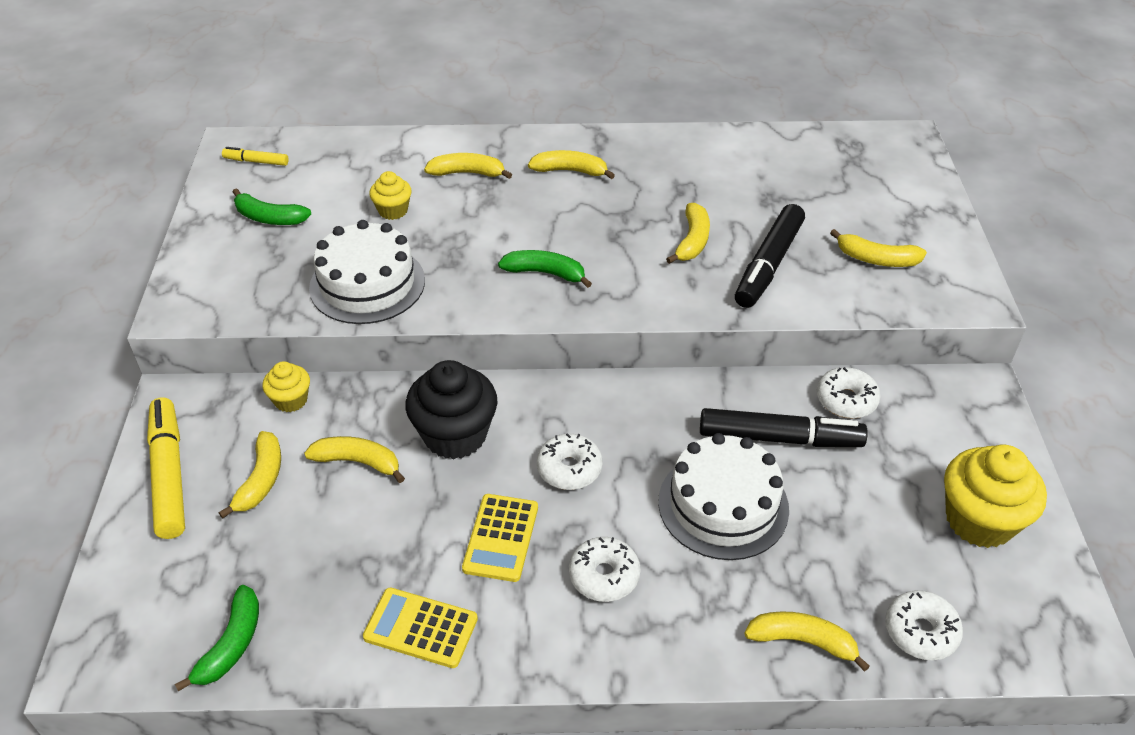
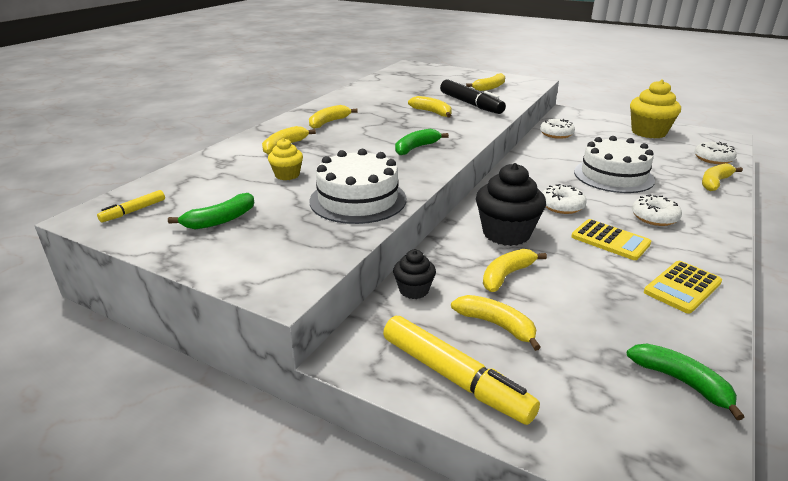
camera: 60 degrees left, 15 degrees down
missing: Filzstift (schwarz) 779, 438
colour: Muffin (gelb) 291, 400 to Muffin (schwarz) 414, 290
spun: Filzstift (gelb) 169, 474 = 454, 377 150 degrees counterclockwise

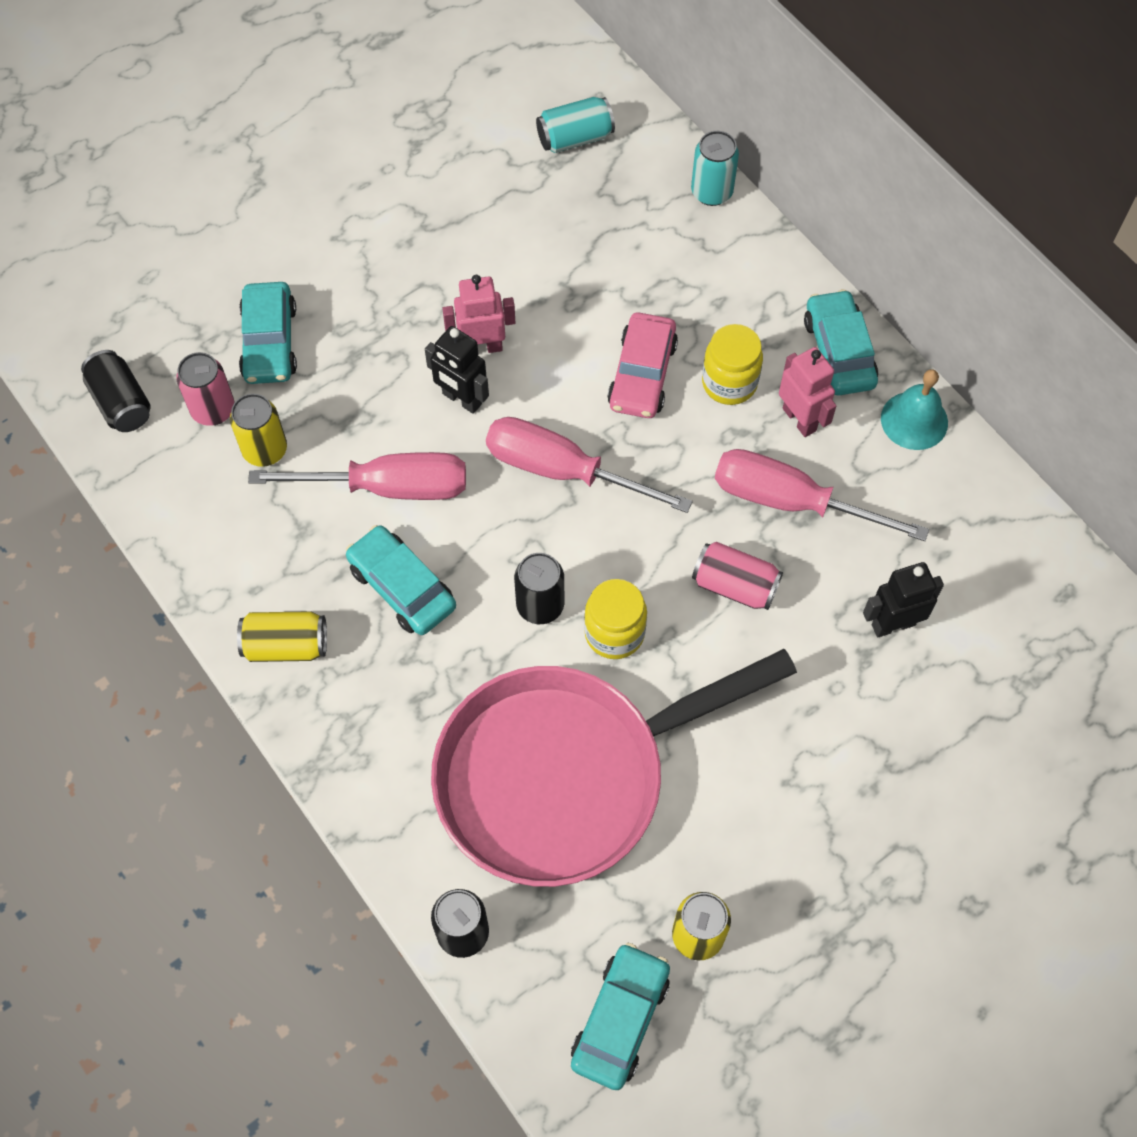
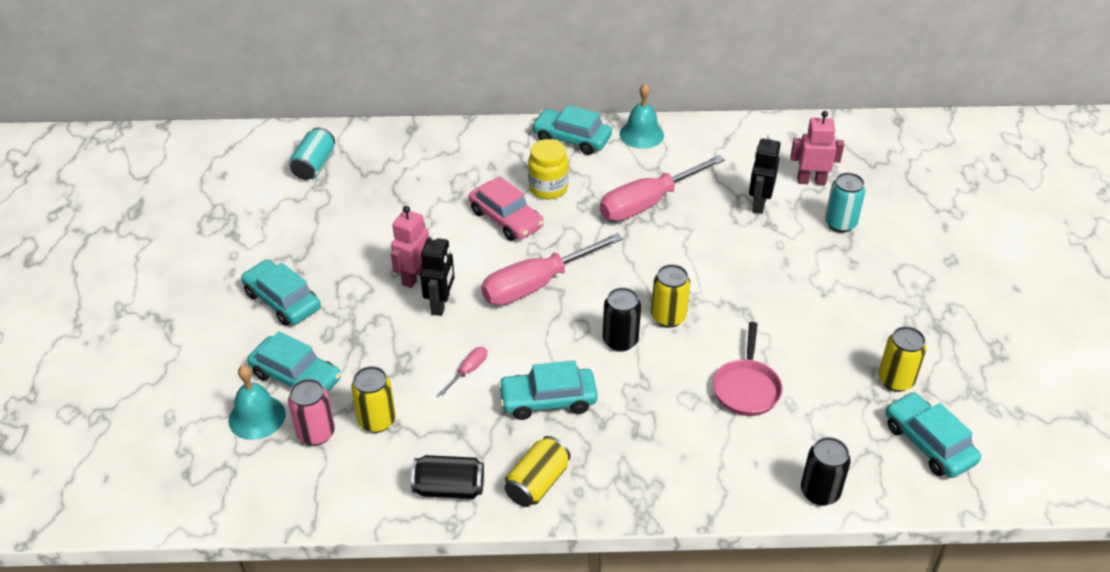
camera: 55 degrees left, 20 degrees down
missing: Dose (rosa) 734, 585
appeared: Auto (türkis) 282, 301; Glocke (türkis) 257, 417
relocated: Dose (türkis) 711, 192 to 840, 223; Roboter (rosa) 799, 419 to 811, 181; Dose (schwarz) 121, 403 to 449, 488
exchanged: Einmachglas (gelb) 614, 633 to Dose (gelb) 668, 317
spun: Roboter (schwarz) 461, 399 = 440, 304 60 degrees counterclockwise
size: Schraubenzieher (rosa) 388, 487 = 468, 371 x0.42; Pfanne (rosa) 564, 776 = 746, 388 x0.41

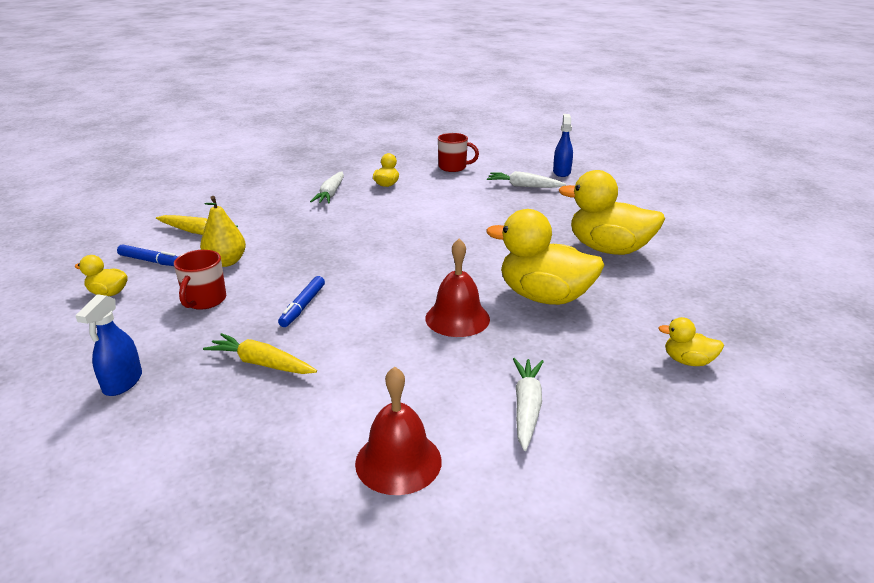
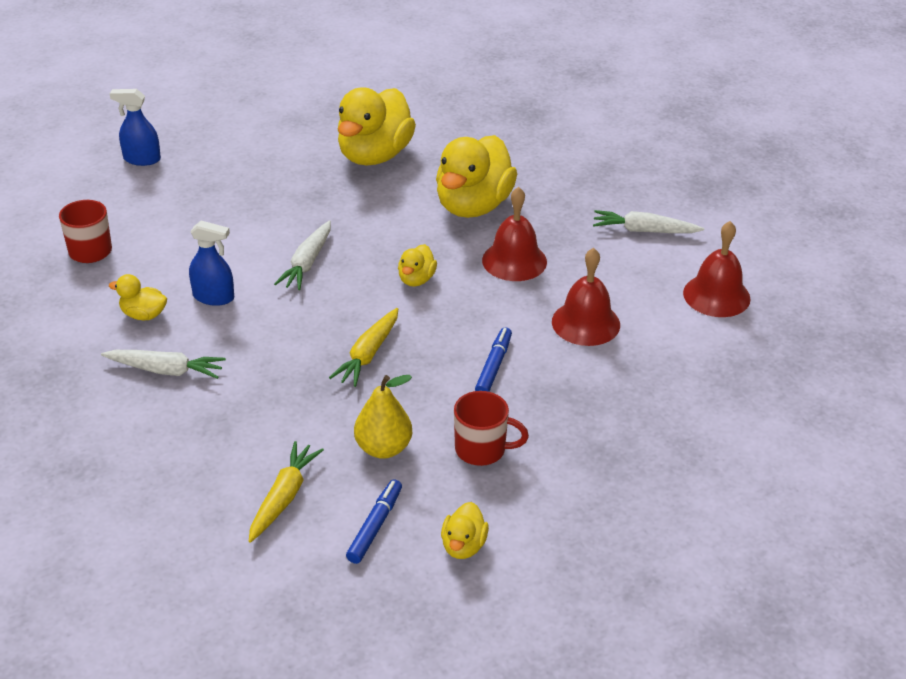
camera: 90 degrees left, 10 degrees up
appeared: Glocke (rot) 585, 323
relocated: Karotte (weiß) 524, 186 to 307, 263; Sprühflasche (blau) 122, 383 to 214, 297; Ente (gelb) 688, 361 to 416, 279; Karotte (gelb) 261, 363 to 368, 354
spun: Filzstift (blau) 303, 306 = 493, 367 90 degrees counterclockwise

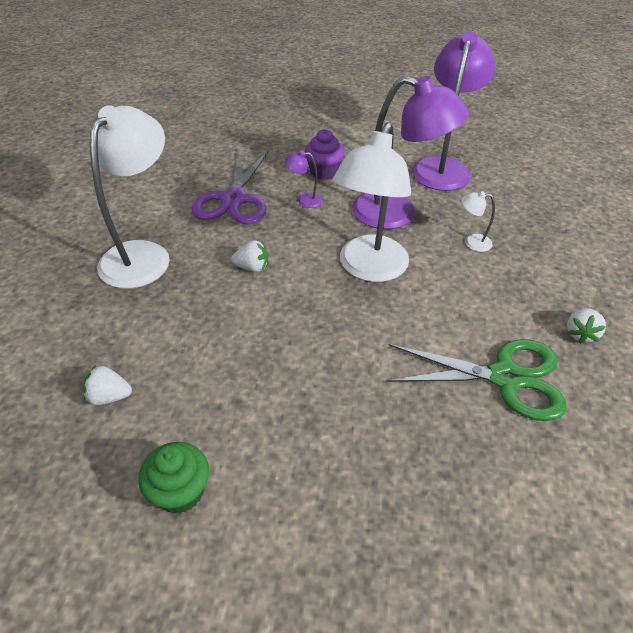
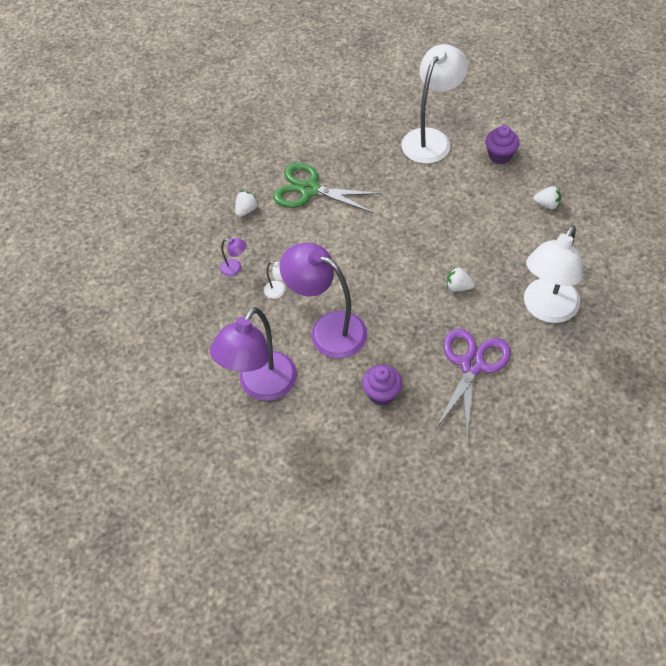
camera: 165 degrees left, 10 degrees up
relocated: Lampe (weiß) 369, 269 to 431, 139; Lampe (lila) 304, 200 to 235, 268
colour: Muffin (grün) 180, 492 to Muffin (lila) 500, 155

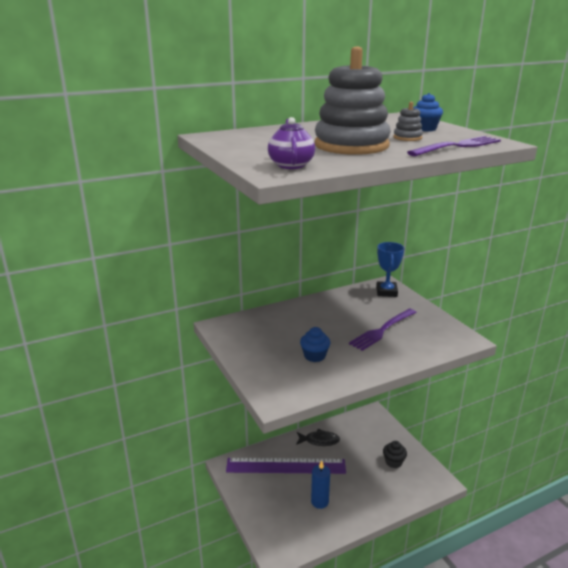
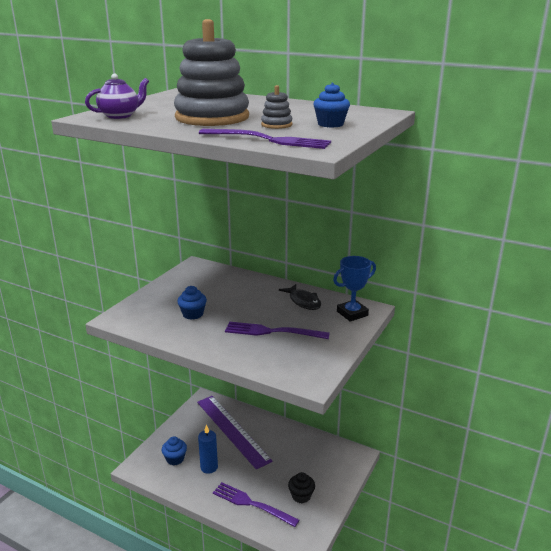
camera: 55 degrees right, 0 degrees up
appeared: Muffin (blau) 175, 459; Gabel (lila) 251, 504
relocated: Fisch (schwarz) 319, 441 to 303, 301

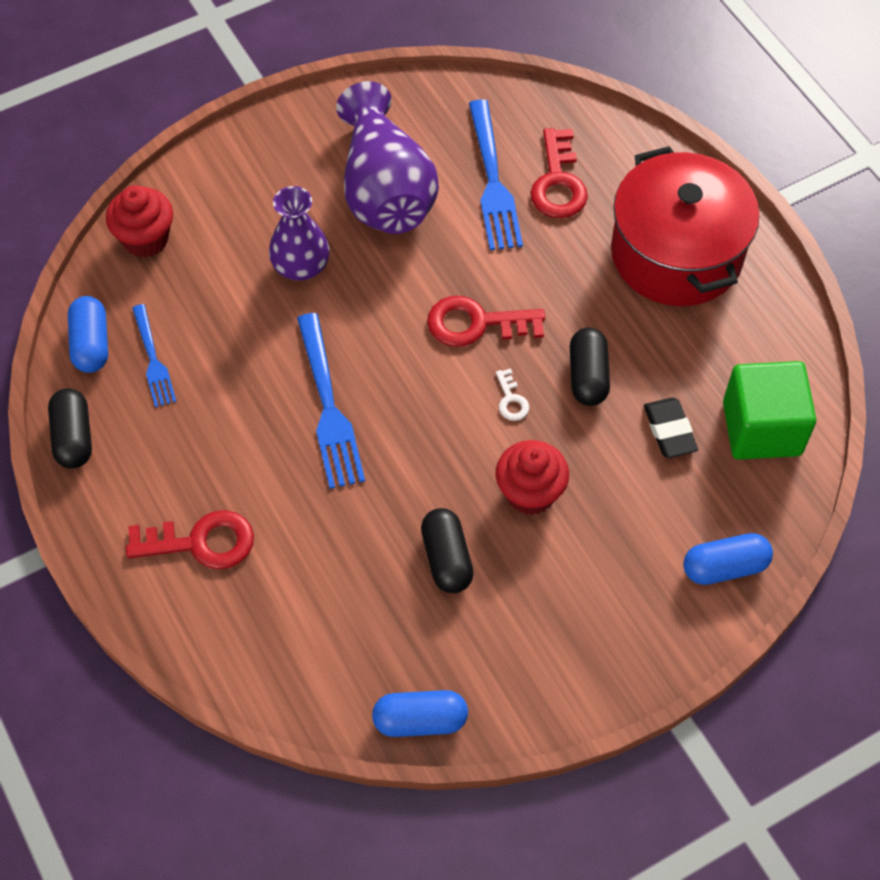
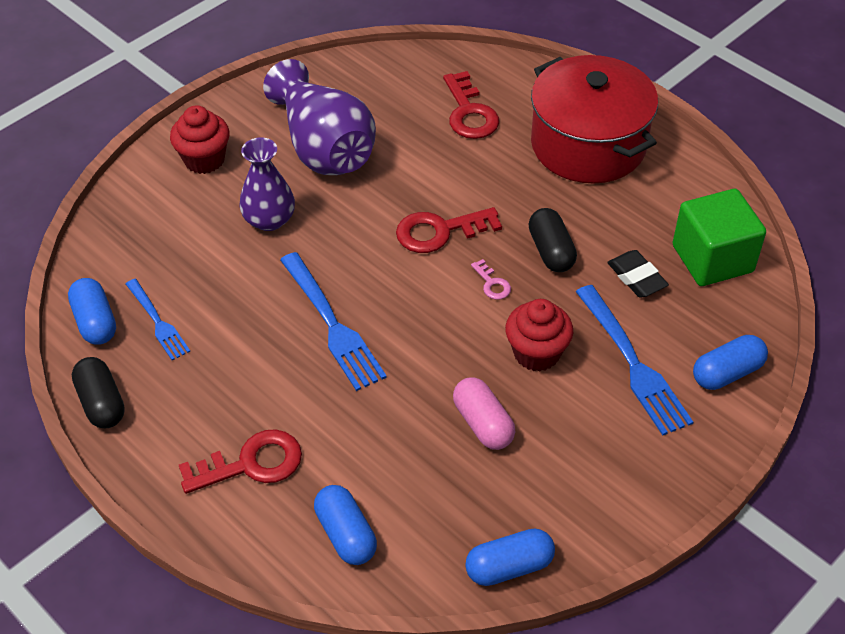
camera: 15 degrees left, 10 degrees down
appeared: Kapsel (blau) 346, 534
relocated: Gabel (blau) 493, 181 to 633, 363; Muffin (rot) 145, 239 to 204, 160
colour: Schlüssel (weiß) 511, 400 to Schlüssel (rosa) 492, 284; Kapsel (schwarz) 447, 559 to Kapsel (rosa) 483, 423

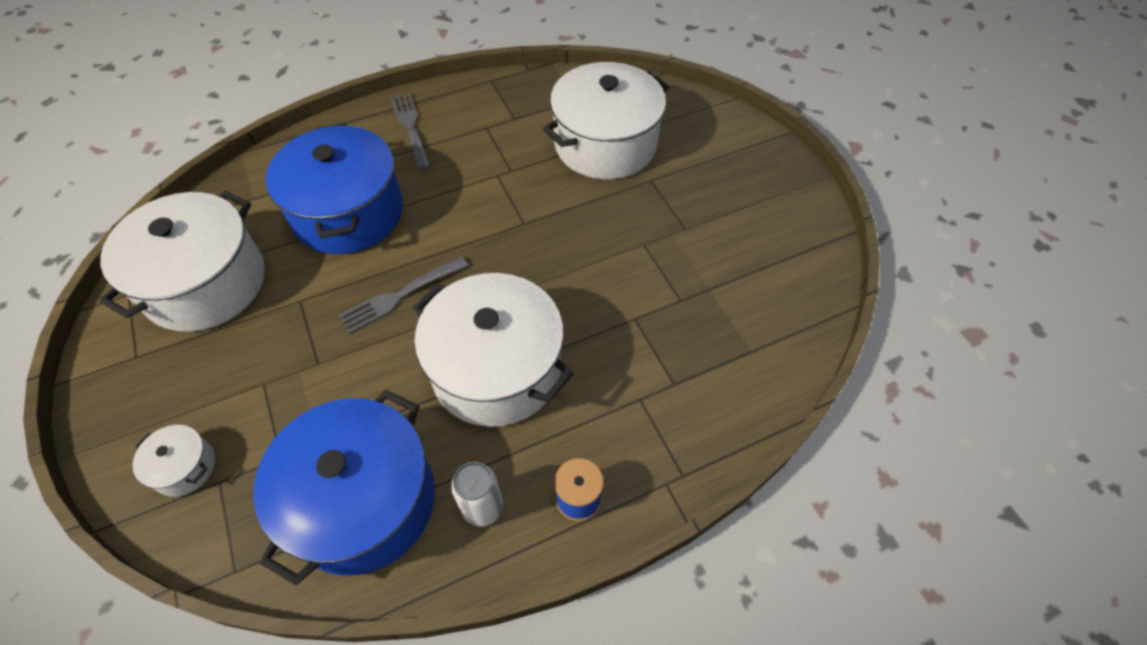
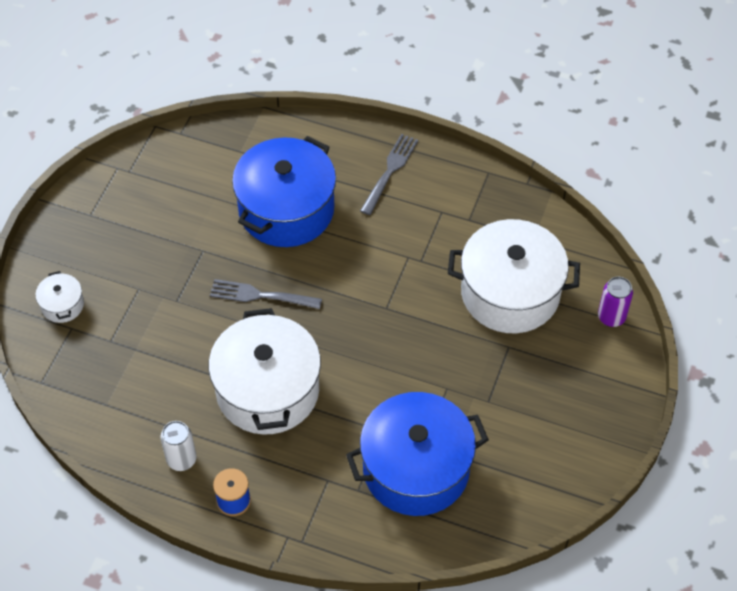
camera: 45 degrees right, 0 degrees up
missing: Kochtopf (weiß) 205, 283
appeared: Dose (lila) 611, 317
relocated: Kochtopf (blau) 363, 501 to 416, 468

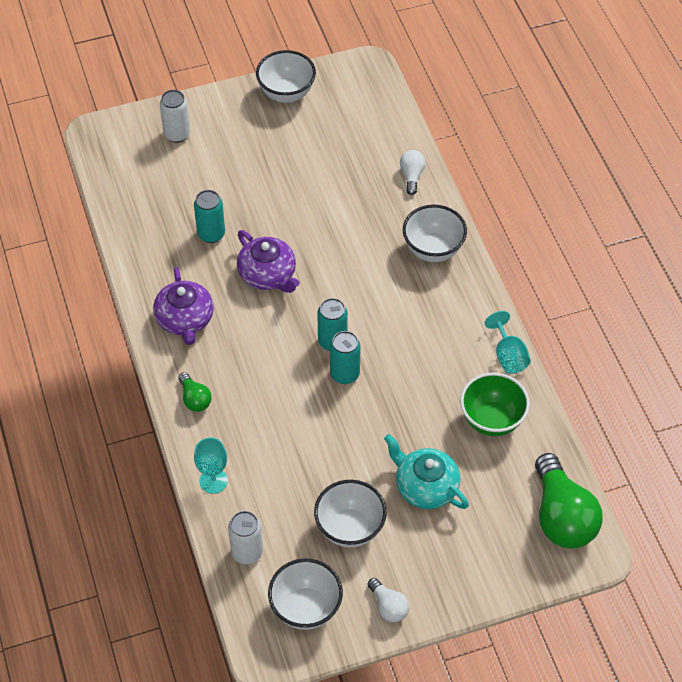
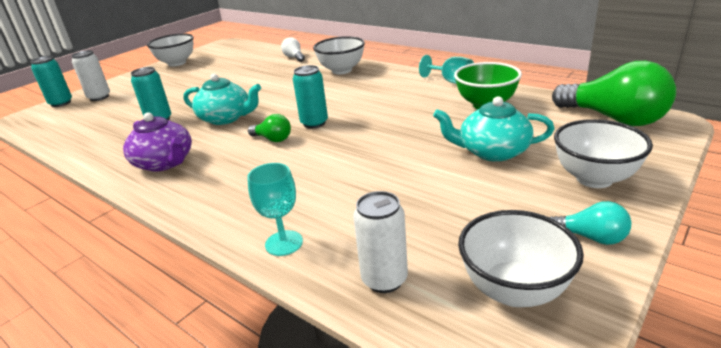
camera: 30 degrees left, 25 degrees down
relocated: Dose (türkis) 344, 374 to 61, 103; Glühbirne (grün) 195, 399 to 273, 139; Schüssel (weiß) 350, 528 to 594, 178
colour: Teekanne (lila) 268, 275 to Teekanne (türkis) 226, 118; Glühbirne (weiß) 388, 606 to Glühbirne (türkis) 591, 237

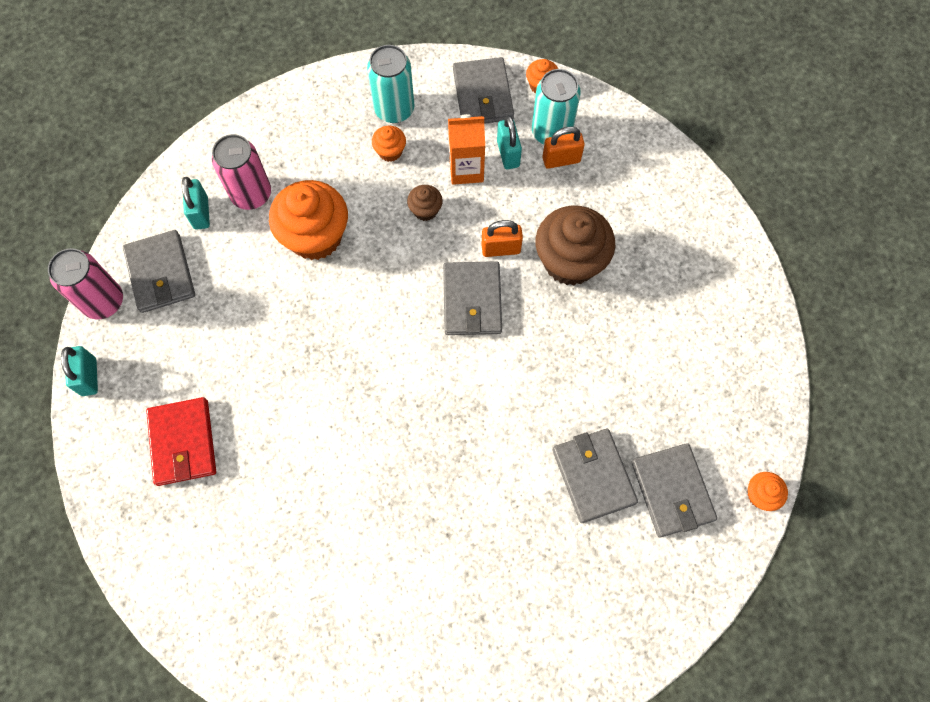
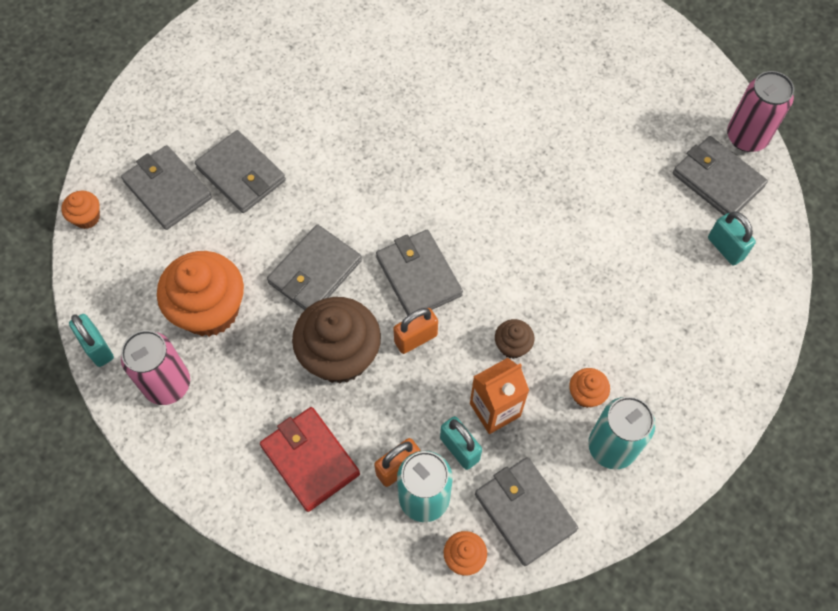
camera: 155 degrees right, 5 degrees down
appeared: Geldbörse (grau) 315, 272
relocated: Dose (rosa) 251, 194 to 167, 384; Muffin (orange) 315, 236 to 209, 310; Vorhängeschloss (türkis) 89, 377 to 97, 348; Geldbörse (rot) 183, 442 to 310, 460

